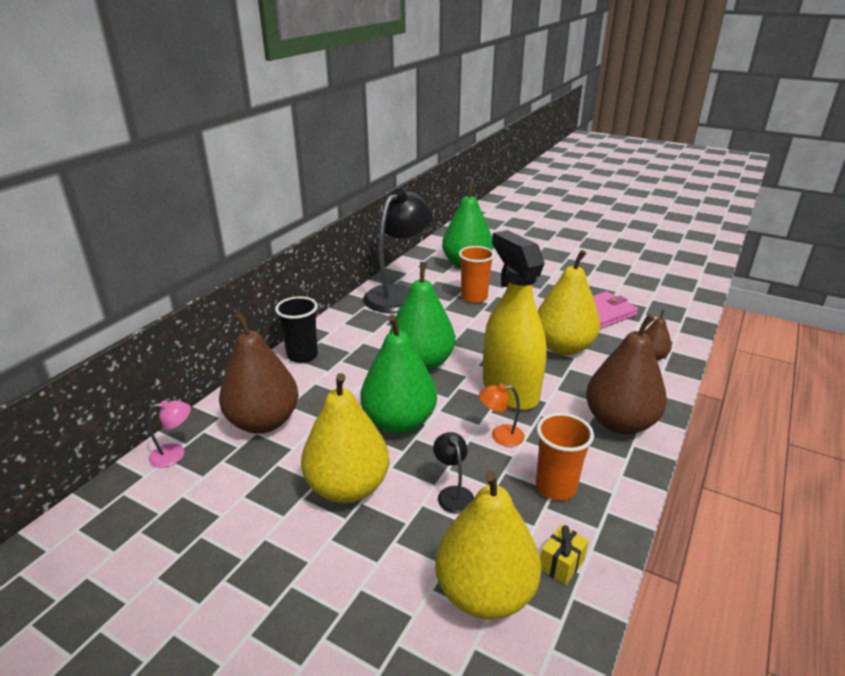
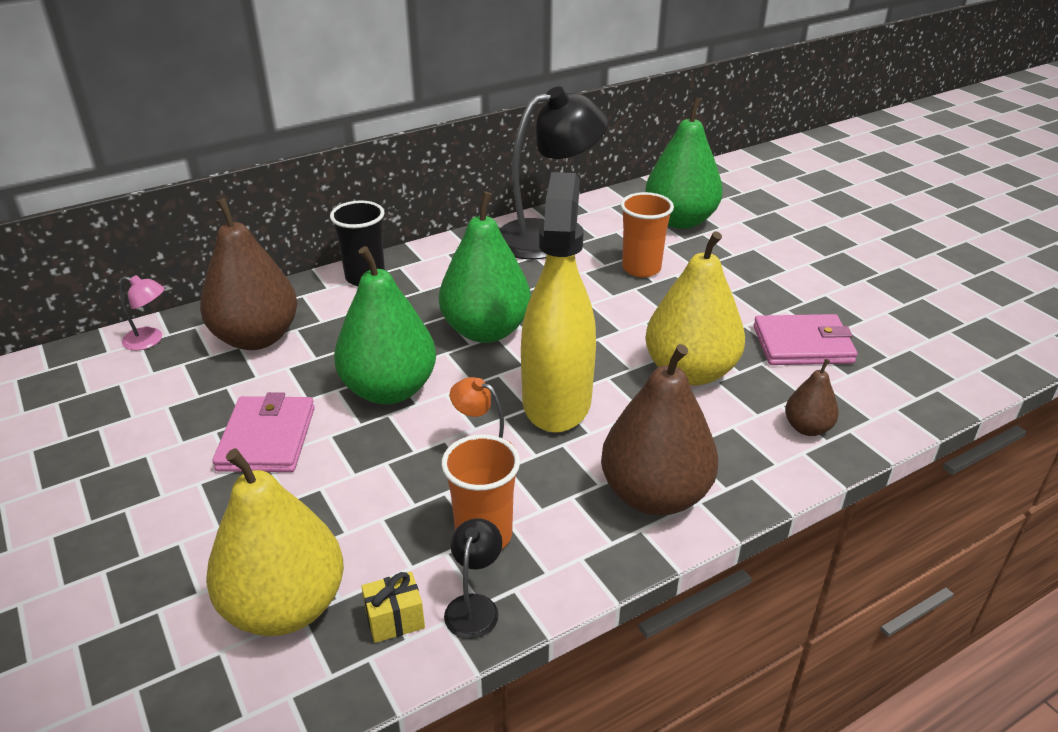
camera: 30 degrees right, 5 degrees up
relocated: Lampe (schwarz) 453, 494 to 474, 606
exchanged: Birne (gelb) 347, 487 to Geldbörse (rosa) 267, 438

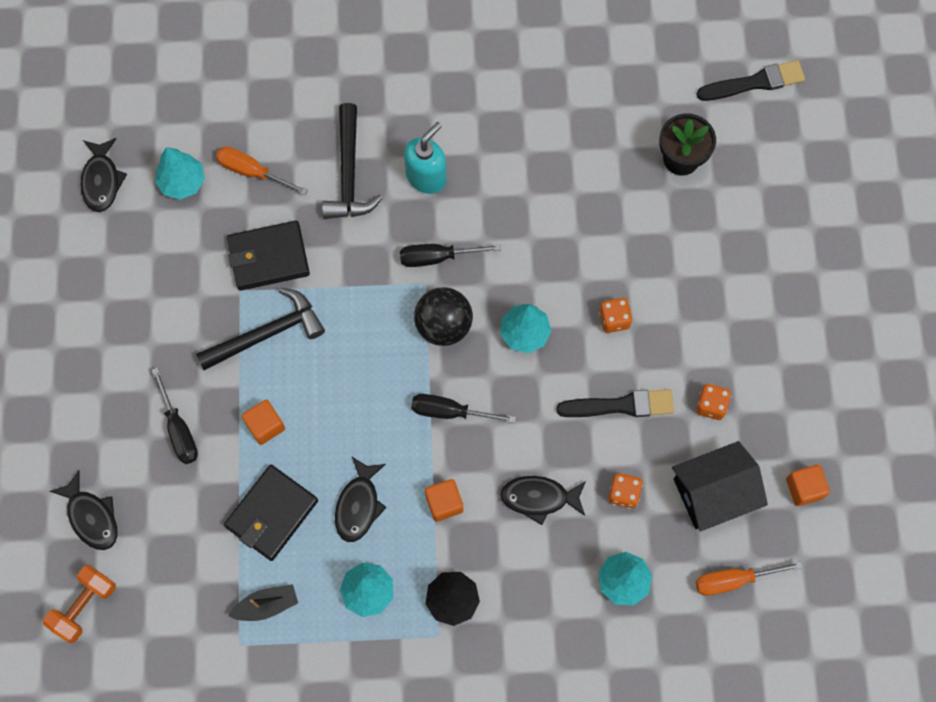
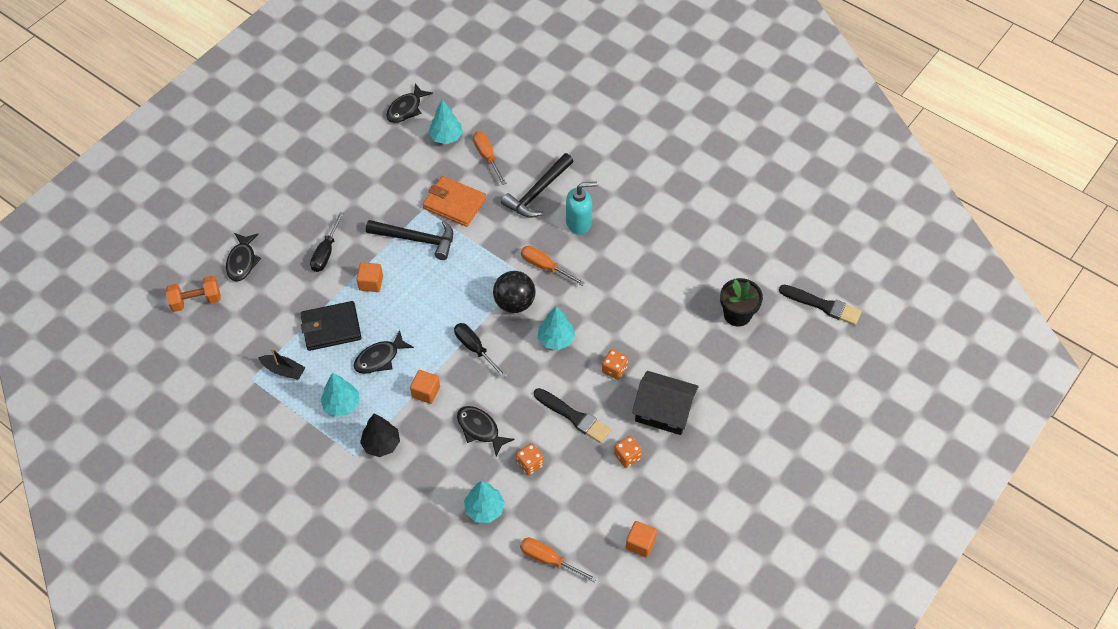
camera: 40 degrees right, 15 degrees down
relocated: Haus (schwarz) 714, 492 to 663, 411
colour: Geldbörse (schwarz) 269, 257 to Geldbörse (orange) 454, 203; Schraubenzieher (schwarz) 437, 257 to Schraubenzieher (orange) 545, 267

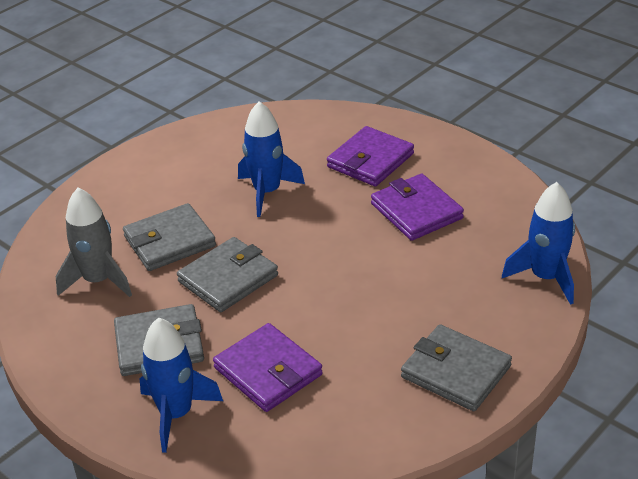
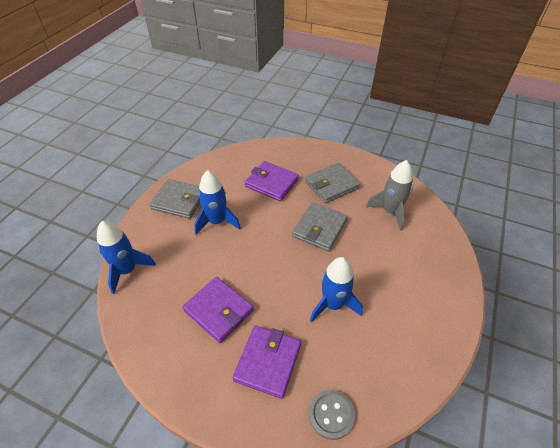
camera: 160 degrees right, 10 degrees up
missing: Geldbörse (grau) 169, 241
appeared: Knopf (grau) 331, 414
relocated: Rakete (blau) 176, 414 to 217, 221

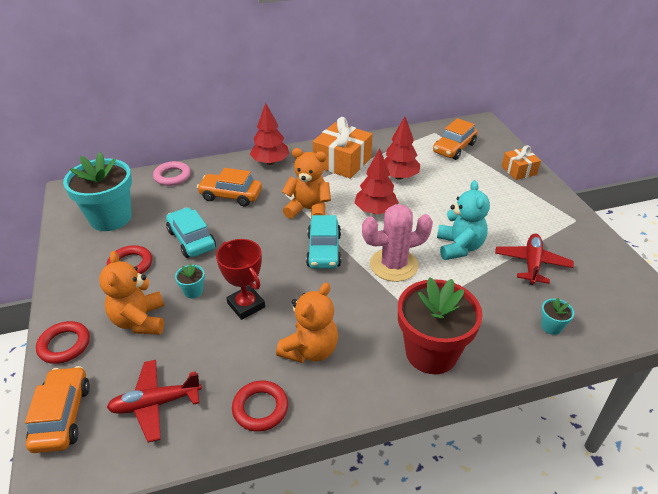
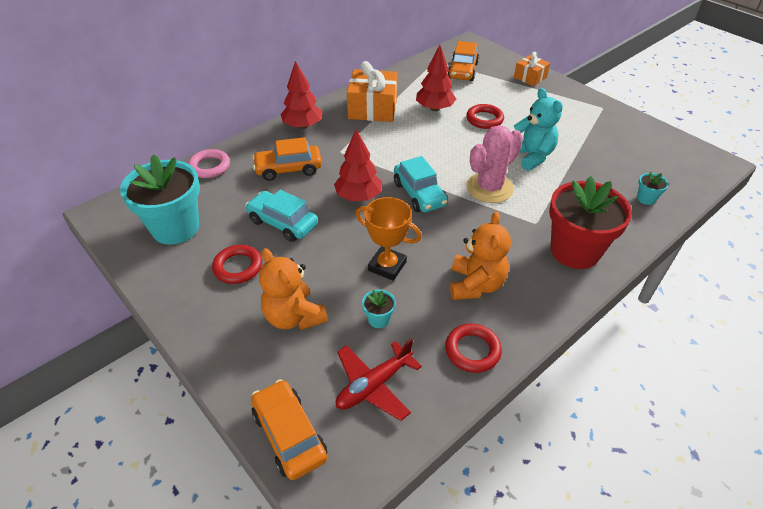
camera: 25 degrees left, 5 degrees up
missing: Teddybär (orange) 308, 210; Flugzeug (rot) 532, 264
relocated: Baum (rot) 375, 211 to 358, 196; Blumentopf (türkis) 193, 291 to 378, 319; Ring (rot) 64, 345 to 484, 119
colour: Pokal (rot) 246, 305 to Pokal (orange) 387, 266

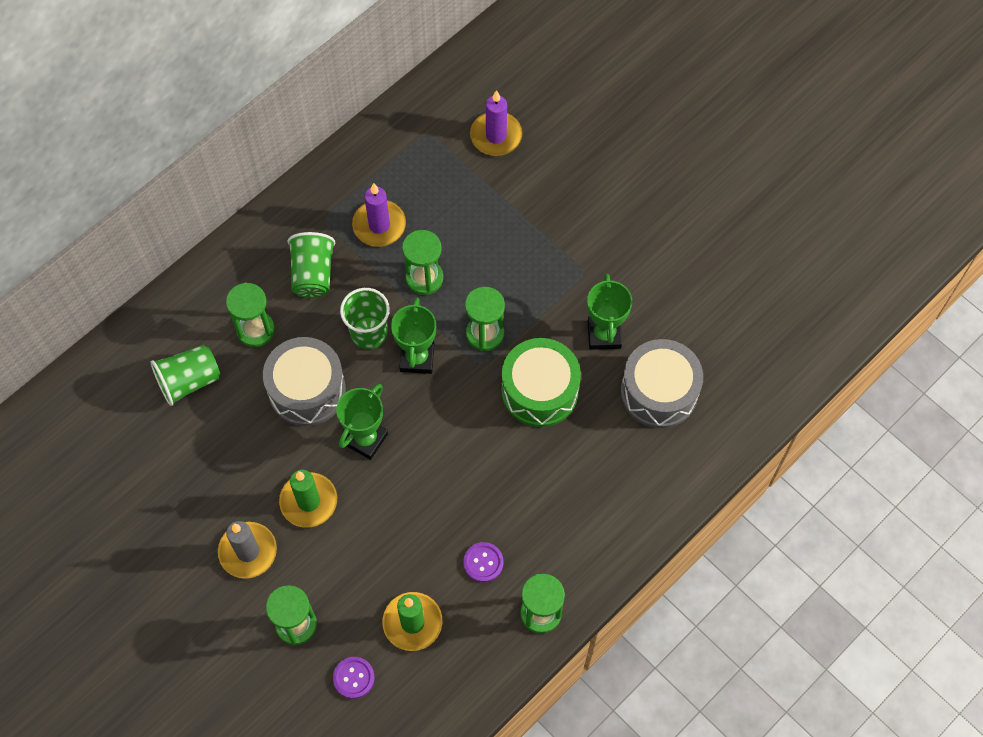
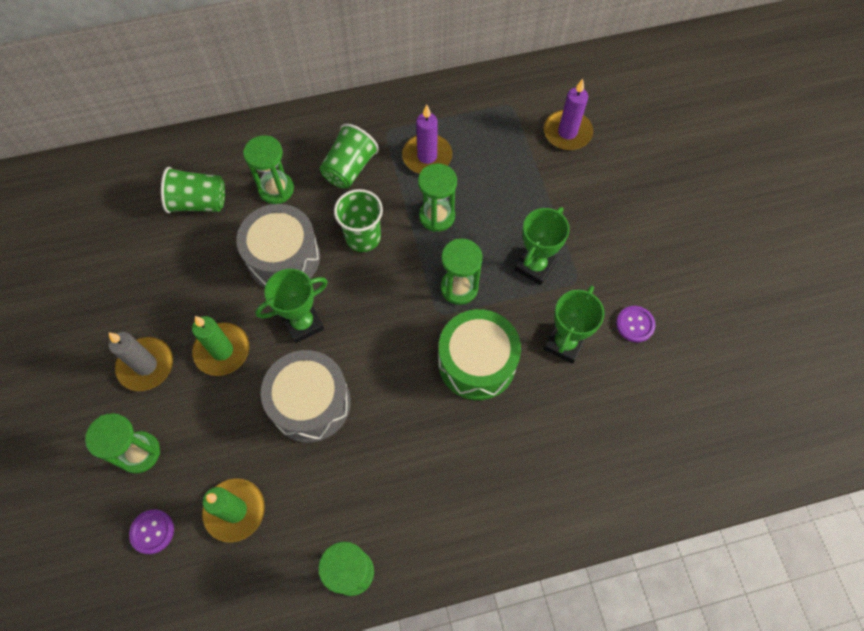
camera: 30 degrees right, 0 degrees up
relocated: Pokal (grün) 417, 358 to 534, 266; Trommel (grau) 659, 392 to 310, 403; Knopf (lila) 483, 562 to 635, 324

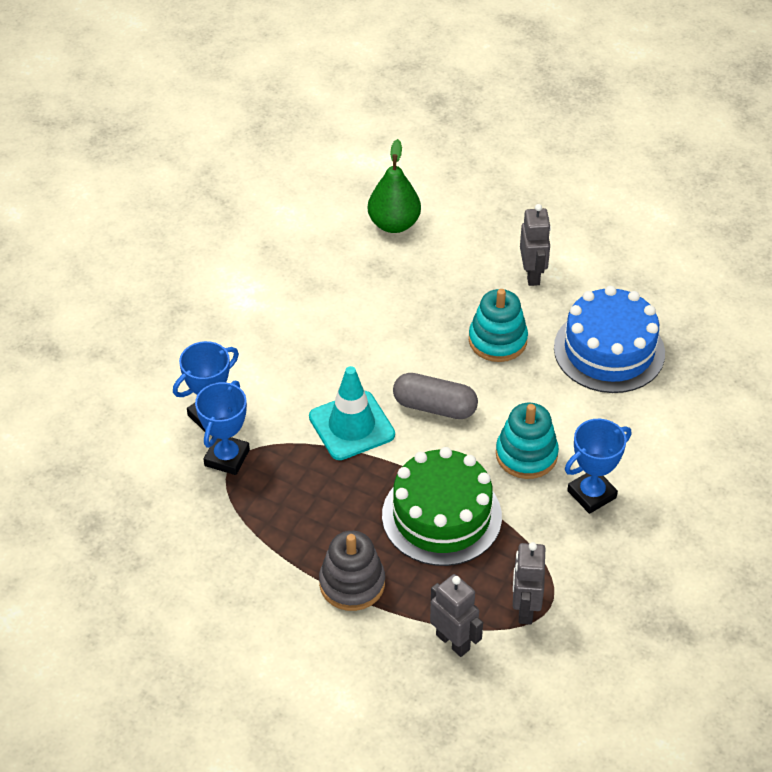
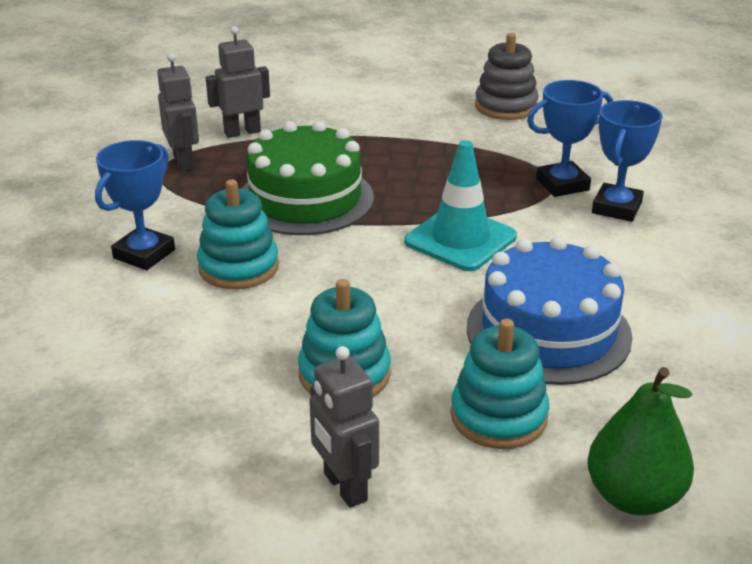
camera: 155 degrees right, 15 degrees down
missing: Kapsel (grau) 434, 407
appeared: Stapelspielzeug (türkis) 498, 416
relocated: Kuchen (blau) 609, 350 to 548, 331; Stapelspielzeug (grau) 352, 583 to 505, 106
spun: Pokal (blau) 227, 458 = 562, 184 75 degrees clockwise; Roboter (grau) 453, 642 = 242, 132 135 degrees clockwise

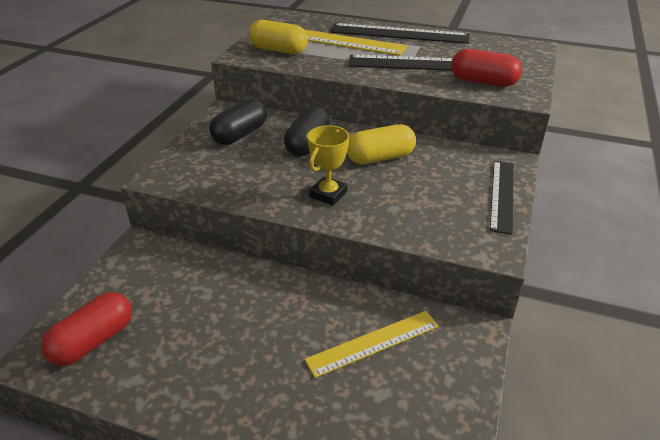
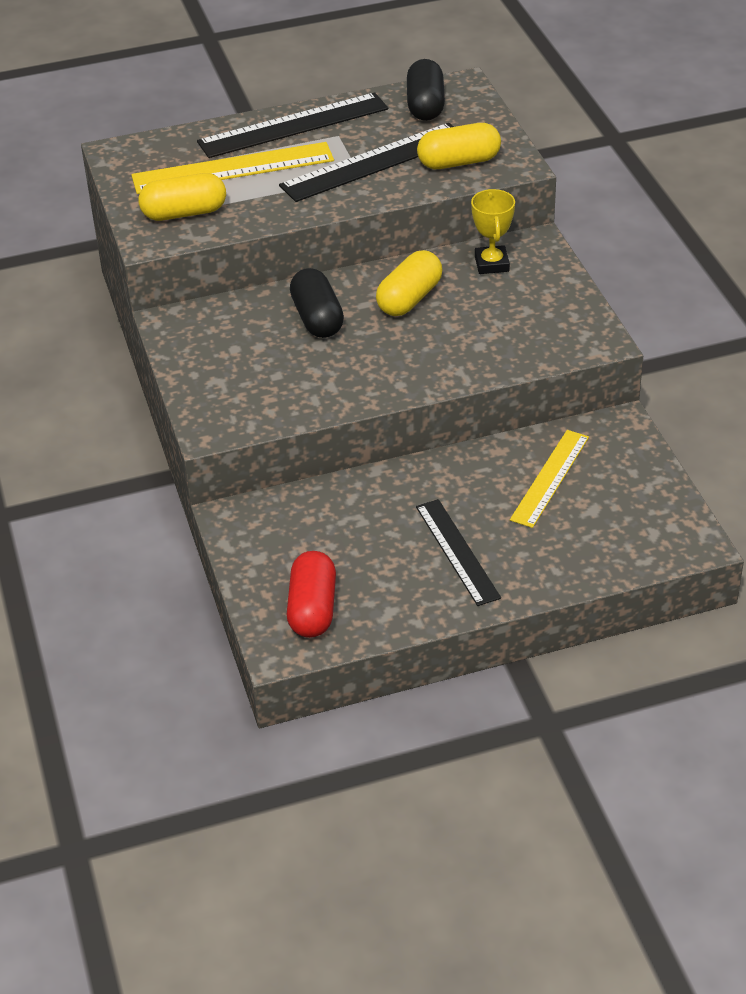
camera: 35 degrees left, 5 degrees up
relocated: Kapsel (schwarz) 240, 134 to 425, 105; Pokal (gelb) 328, 194 to 491, 264; Lineal (schwarz) 502, 195 to 457, 551
colour: Kapsel (rot) 483, 82 to Kapsel (gelb) 459, 162

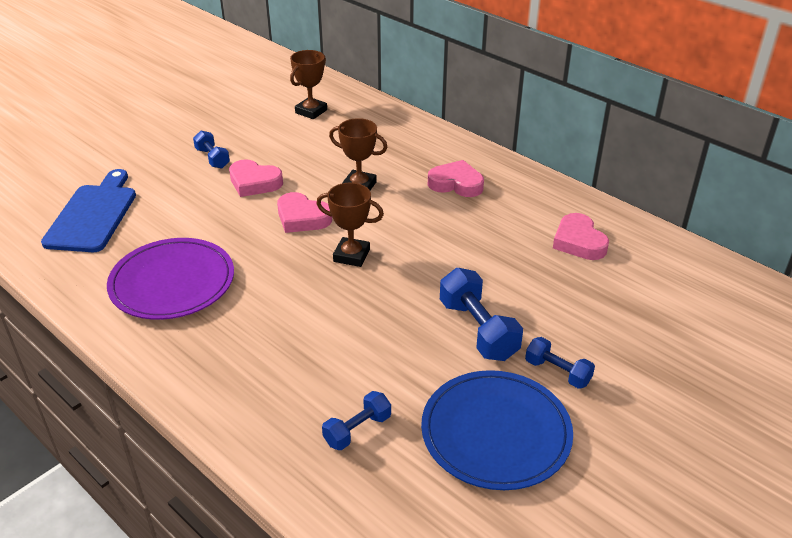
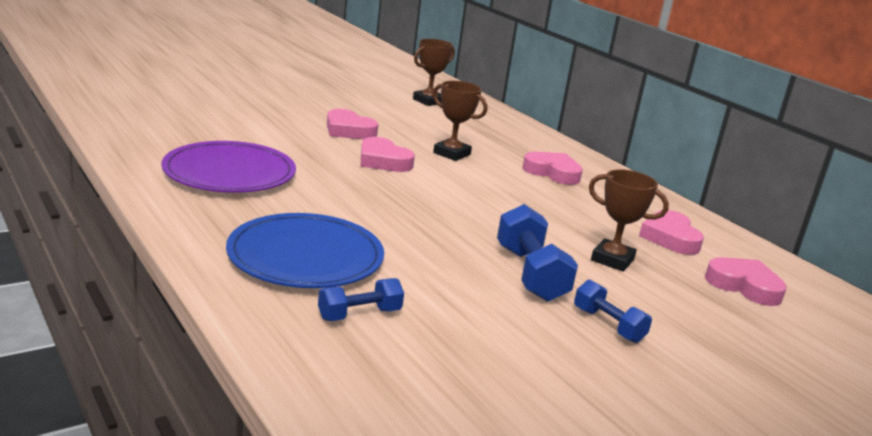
camera: 10 degrees right, 15 degrees down
missing: Hantel (blau) 212, 158; Schneidebrett (blau) 93, 215
appeared: Herz (rosa) 744, 286
relocated: Pokal (braun) 351, 255 to 612, 260; Teller (blau) 496, 432 to 305, 256

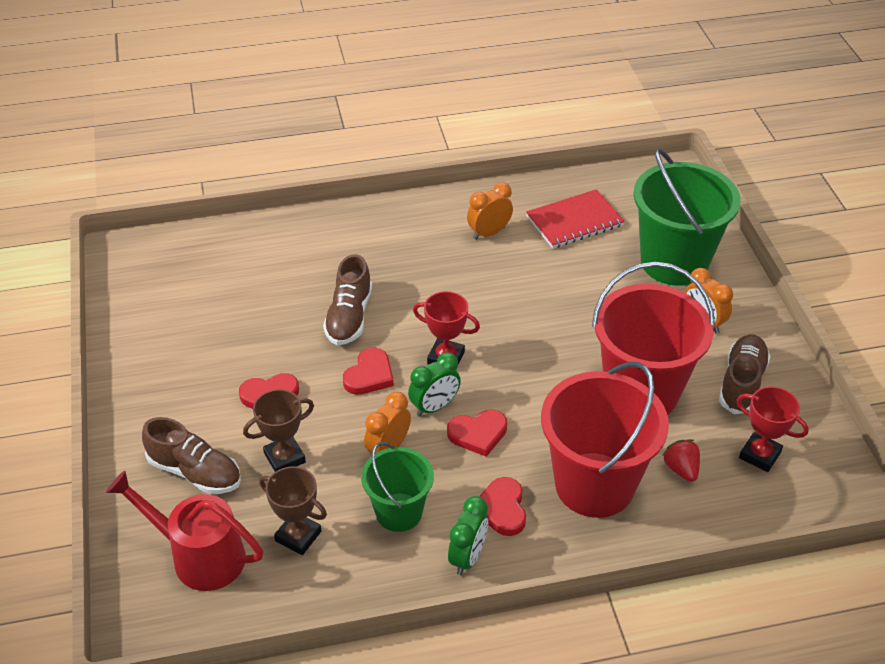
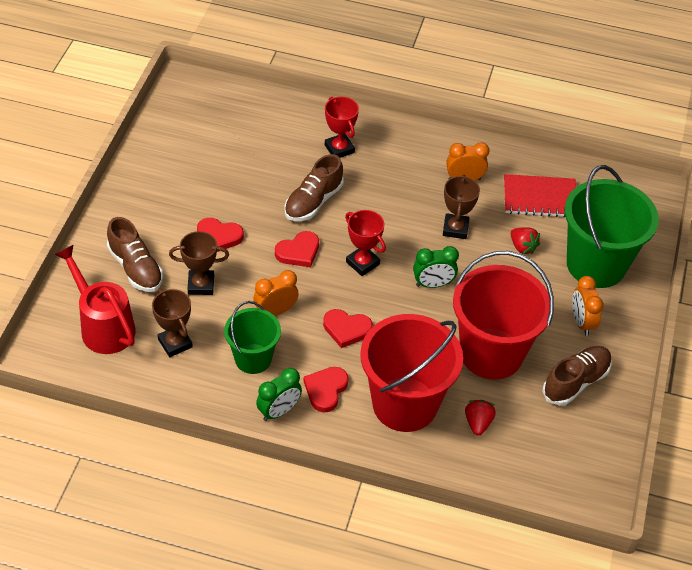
camera: 25 degrees right, 5 degrees up
appeared: Pokal (braun) 455, 229; Erdbeere (rot) 522, 247
relocated: Wecker (grün) 434, 406 to 433, 284; Pokal (rot) 760, 455 to 339, 149

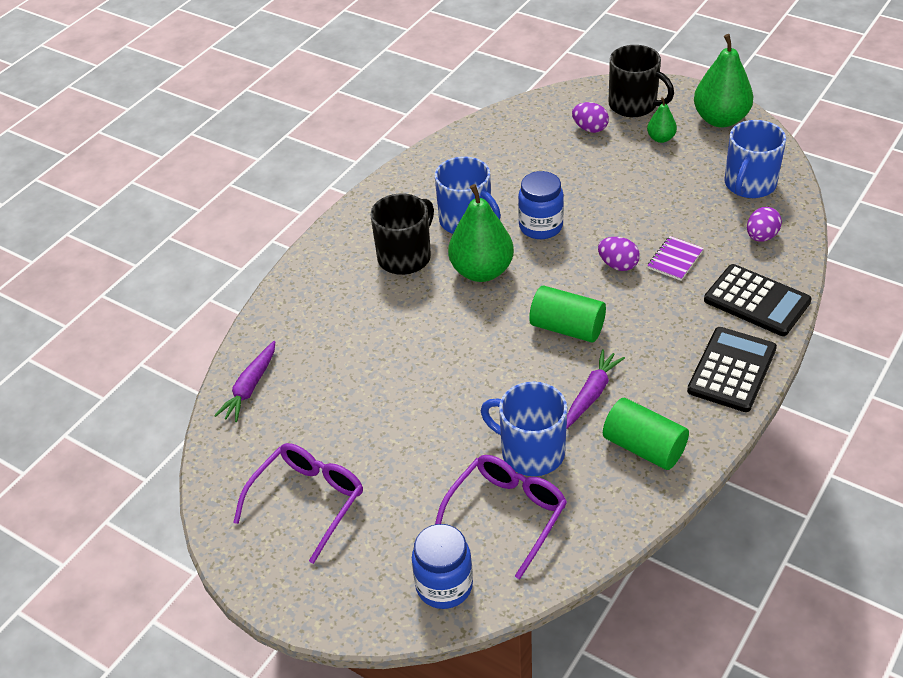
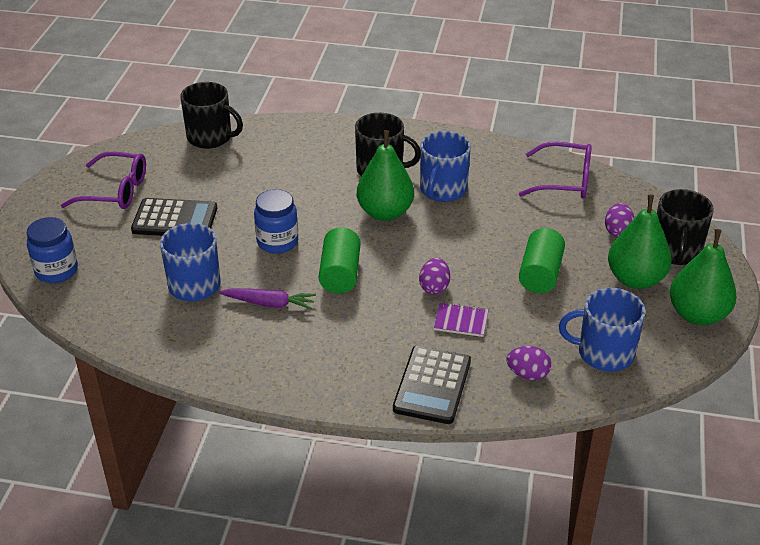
camera: 65 degrees right, 5 degrees down
relocated: Einmachglas (blau) 541, 227 to 277, 242; Taschenrechner (schwarz) 732, 370 to 175, 219; Vollzylinder (grün) 644, 447 to 540, 274; Brille (lila) 506, 514 to 564, 180
exchanged: Karotte (lila) 250, 387 to Tasse (schwarz) 210, 137
size: Birne (grün) 661, 138 = 635, 279 x2.00

